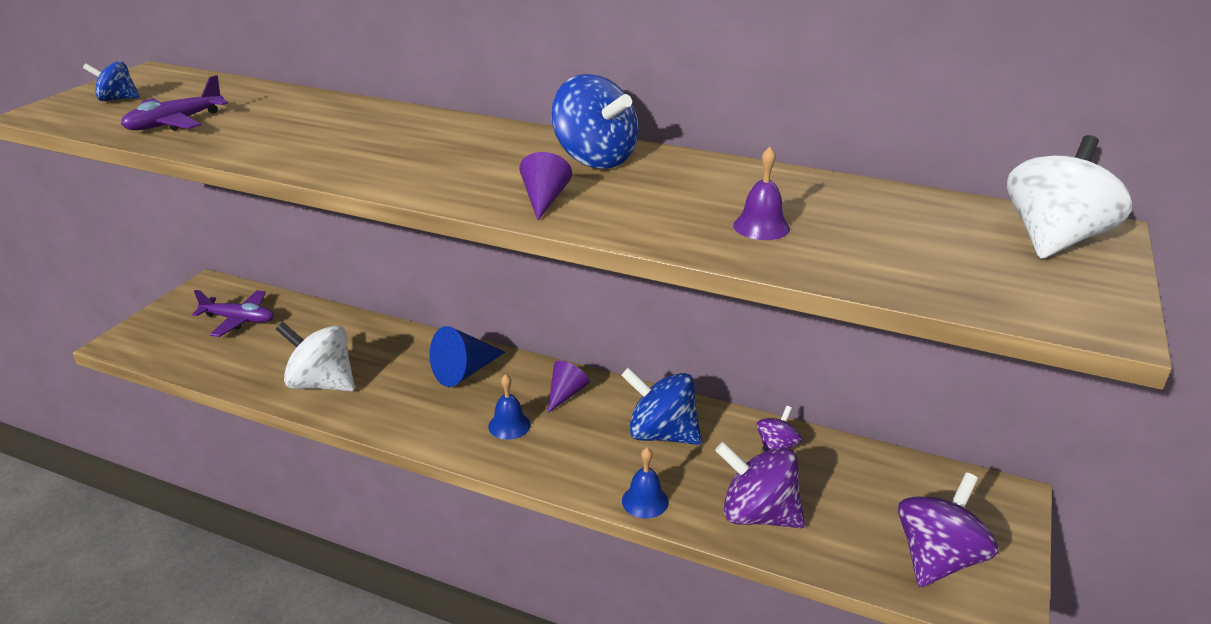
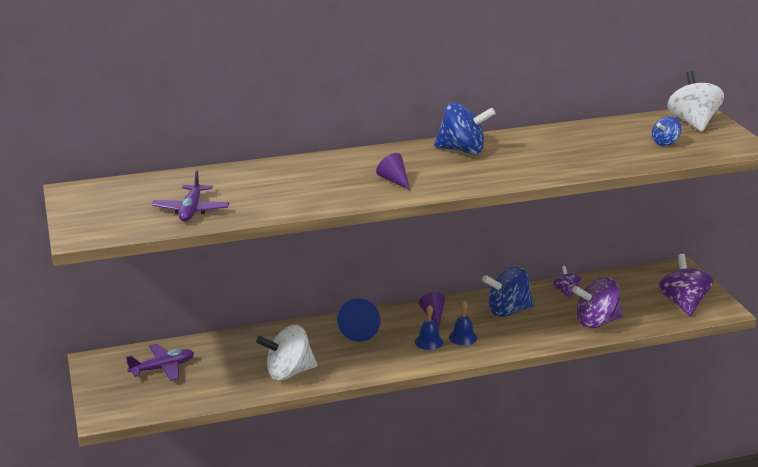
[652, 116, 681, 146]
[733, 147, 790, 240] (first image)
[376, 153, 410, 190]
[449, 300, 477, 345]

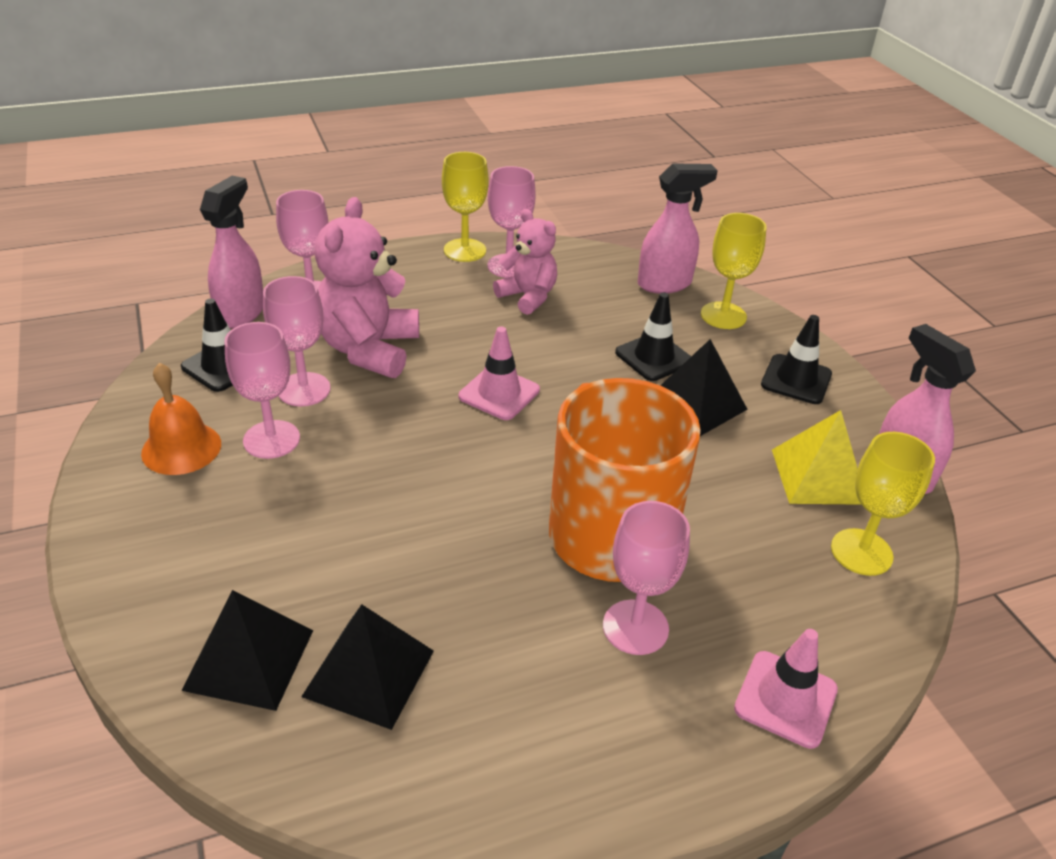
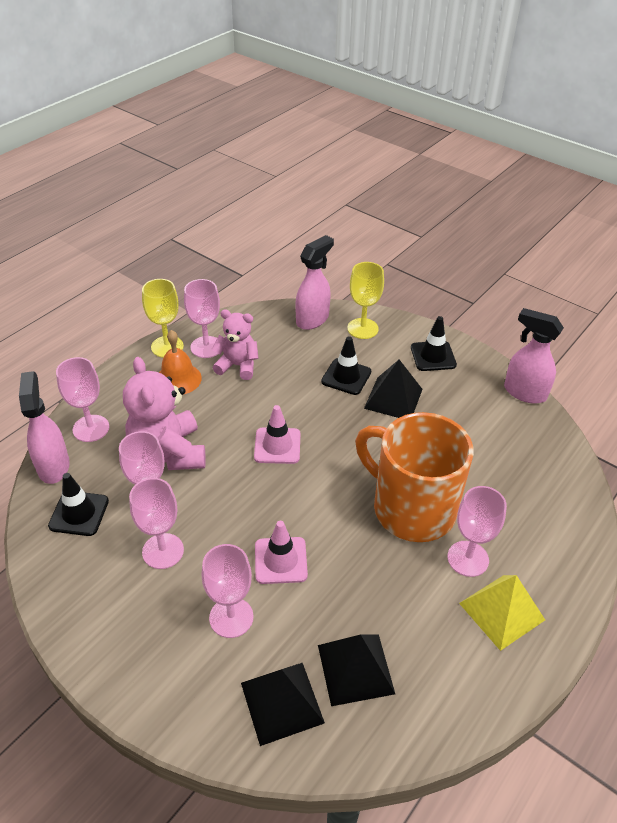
[159, 330, 202, 395]
[459, 575, 545, 651]
[831, 432, 935, 576] (first image)
[255, 521, 308, 584]
[201, 544, 253, 638]

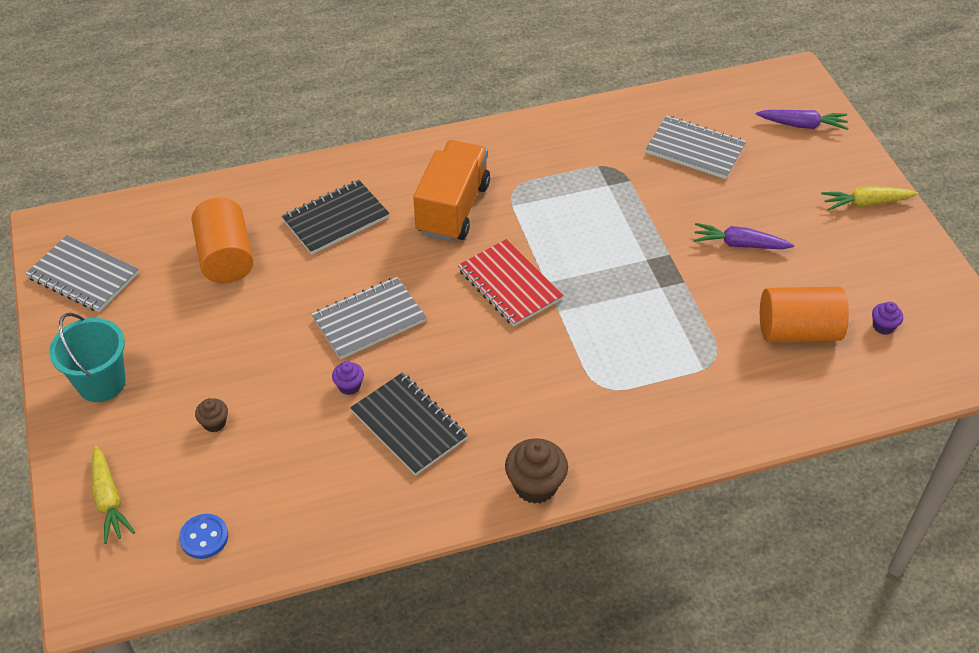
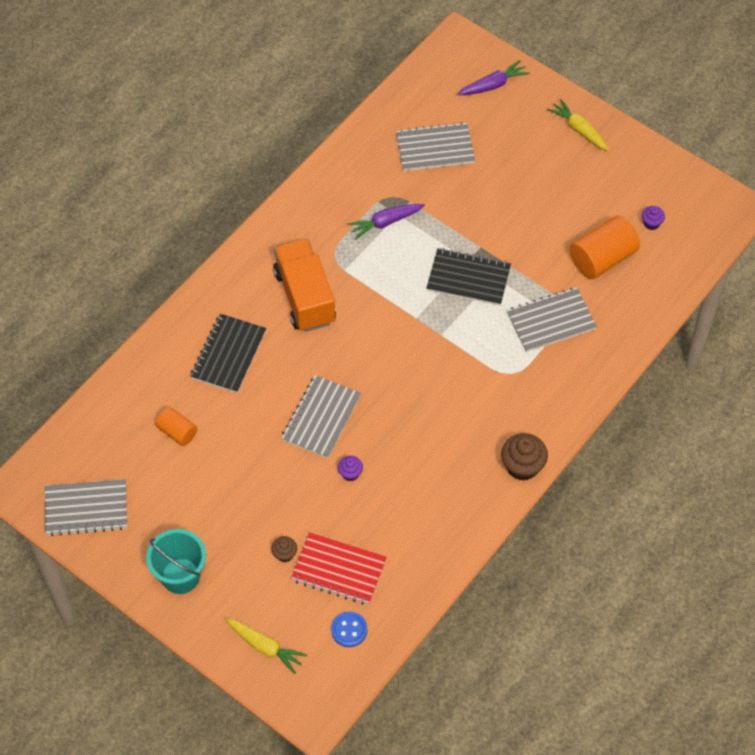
[547, 99, 609, 151]
[156, 407, 197, 446]
[348, 204, 425, 240]
[291, 532, 387, 605]
[427, 248, 511, 306]
[507, 287, 597, 352]

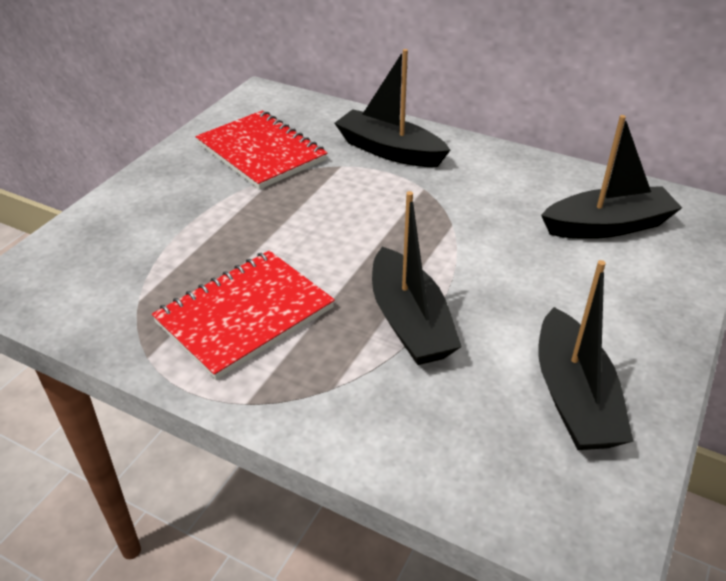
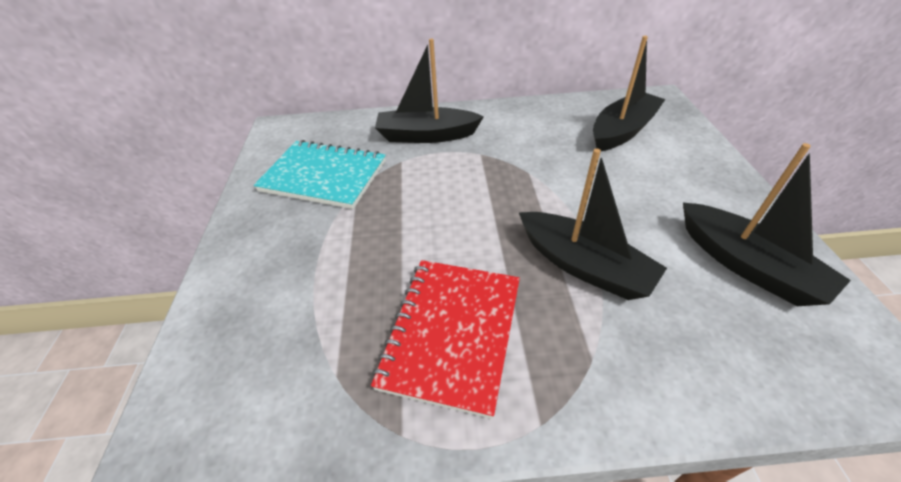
[254, 140, 386, 209]

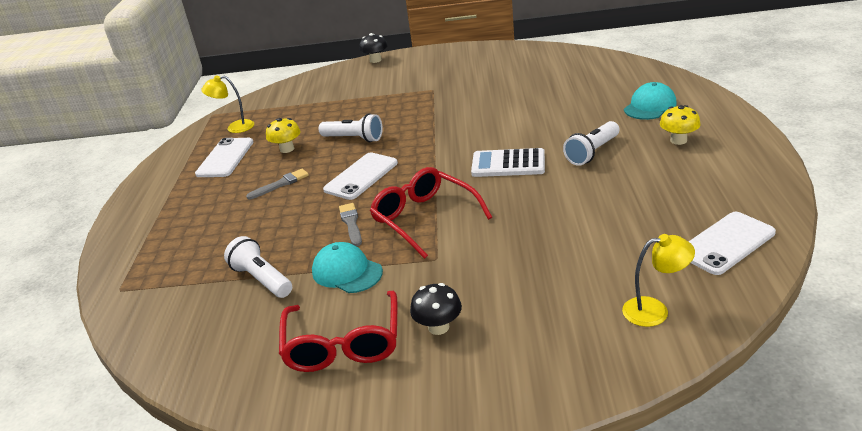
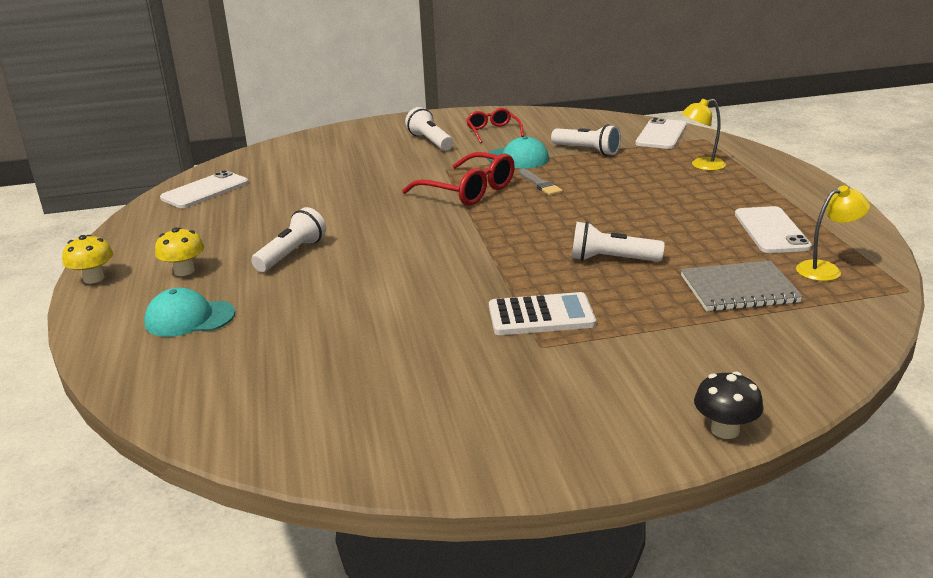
[144, 288, 235, 337]
[62, 235, 113, 284]
[489, 292, 596, 335]
[635, 118, 687, 149]
[246, 169, 309, 200] (first image)
[682, 98, 726, 171]
[405, 107, 453, 151]
[466, 108, 524, 143]
[681, 261, 803, 312]

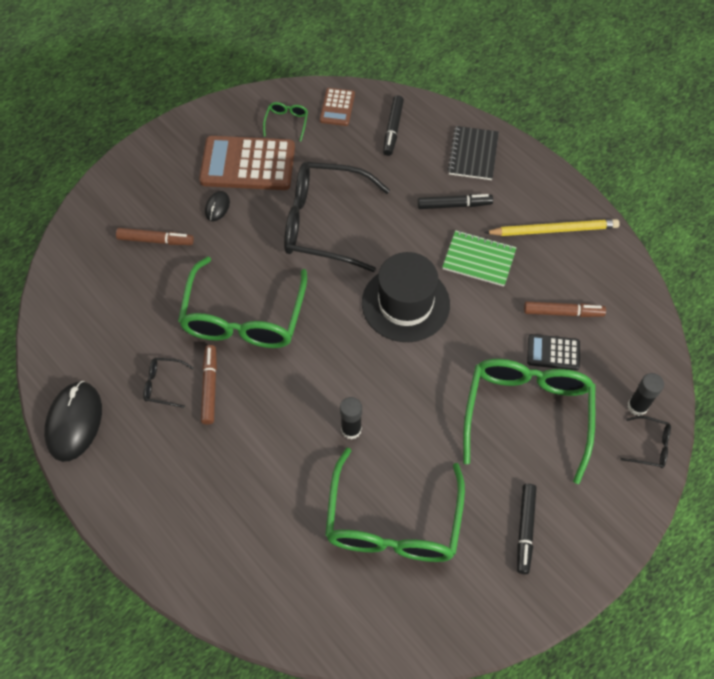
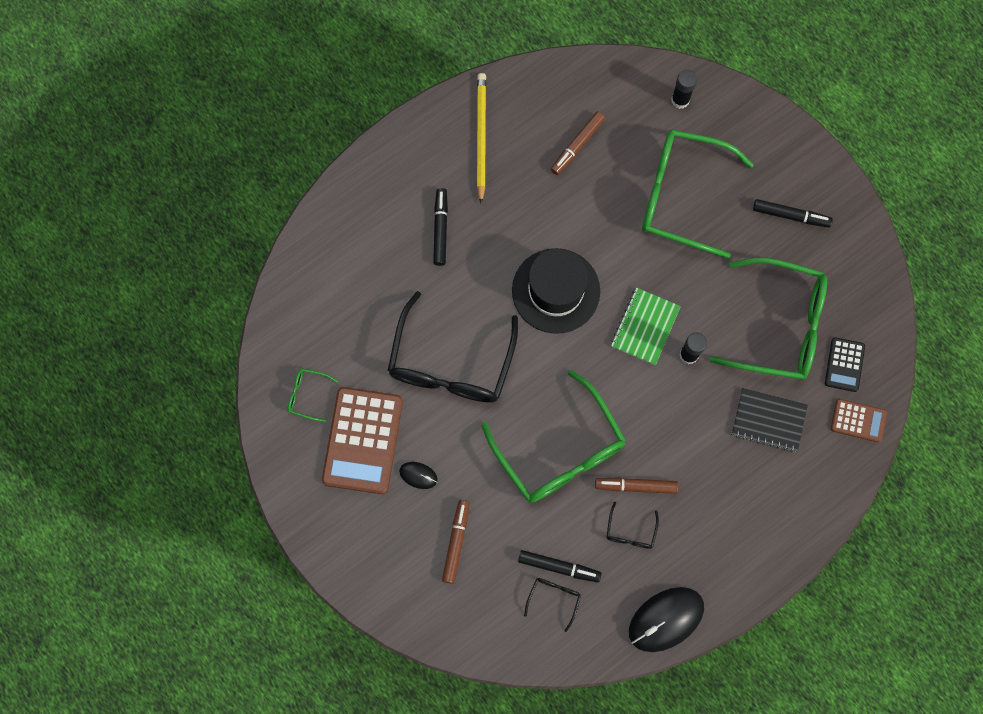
[831, 399, 887, 442]
[518, 550, 601, 583]
[732, 388, 808, 452]
[611, 288, 681, 365]
[481, 370, 626, 503]
[551, 111, 605, 175]
[825, 338, 865, 392]
[629, 587, 704, 652]
[524, 578, 581, 632]

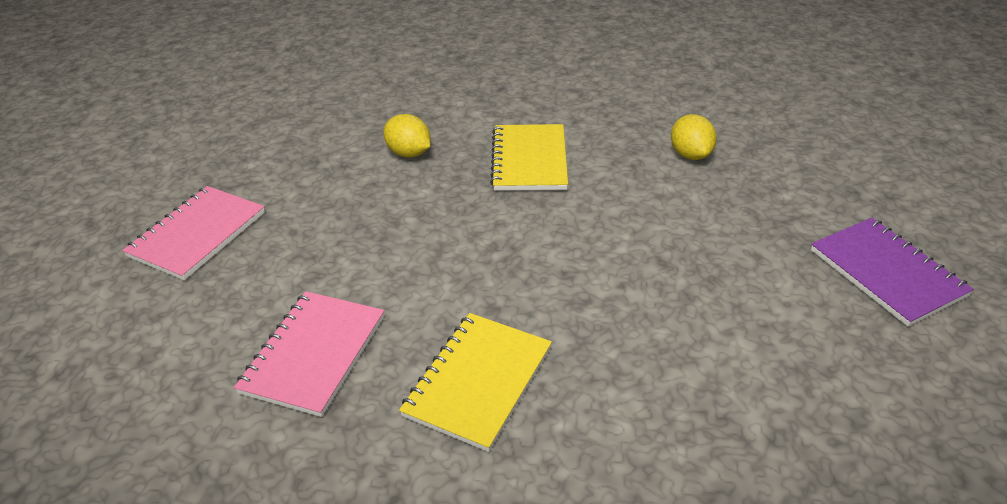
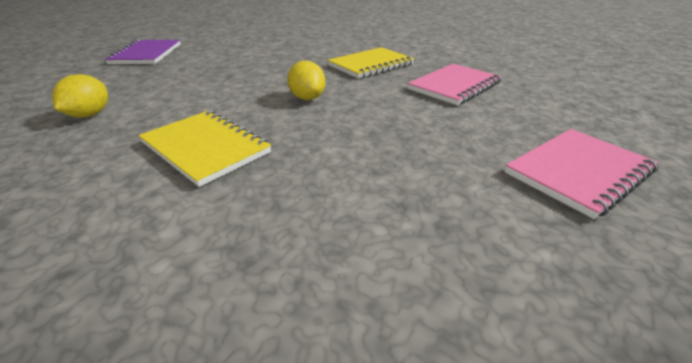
[287, 61, 325, 100]
[138, 111, 271, 187]

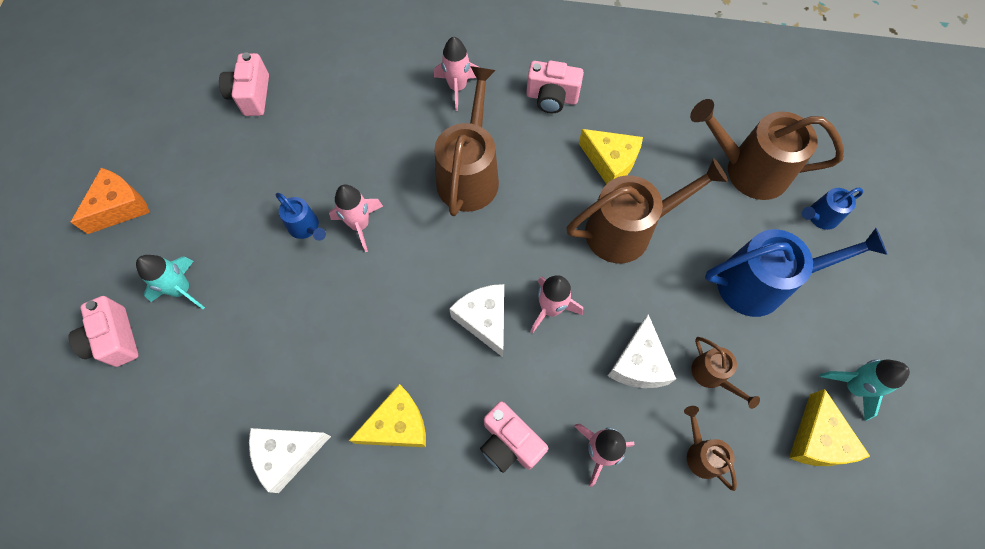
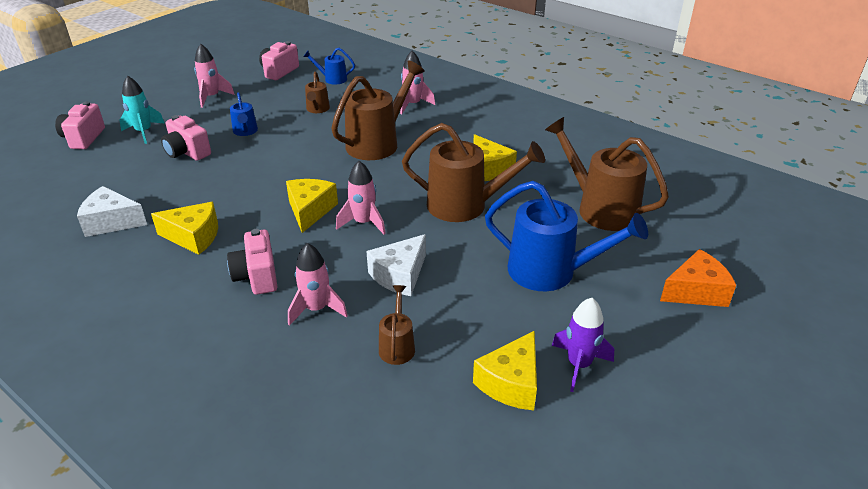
[161, 115, 211, 161]
[660, 249, 736, 307]
[194, 44, 235, 108]
[303, 48, 355, 85]
[286, 179, 338, 233]
[305, 72, 330, 113]
[552, 298, 614, 392]

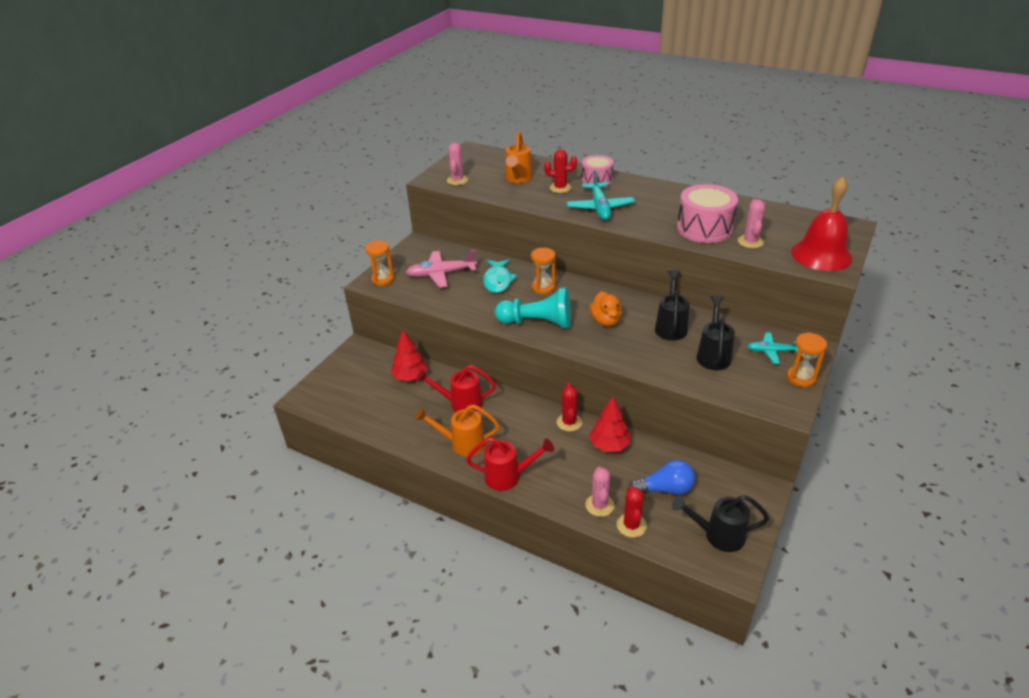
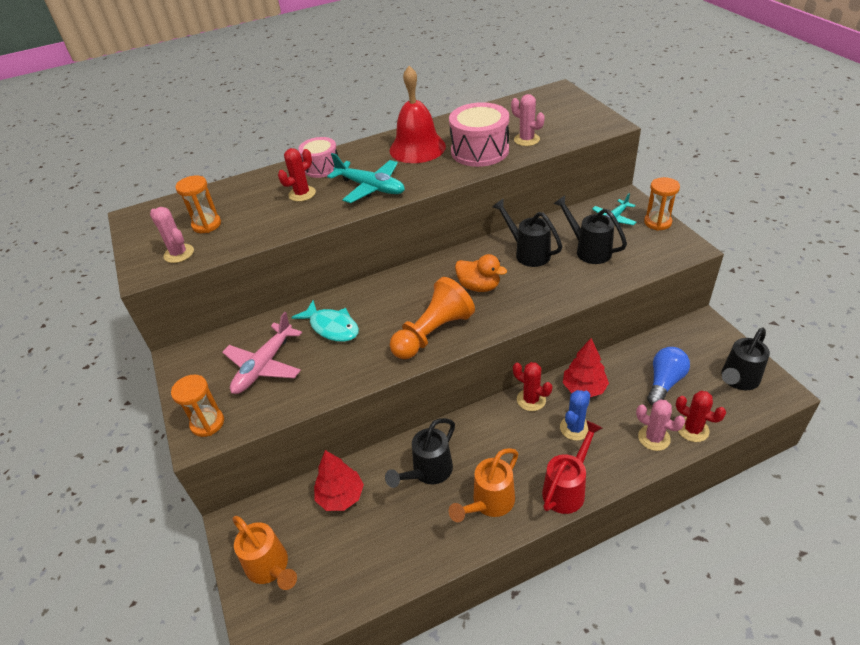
[233, 516, 297, 590]
[389, 66, 446, 163]
[175, 175, 221, 233]
[390, 277, 475, 359]
[385, 418, 455, 488]
[560, 390, 590, 441]

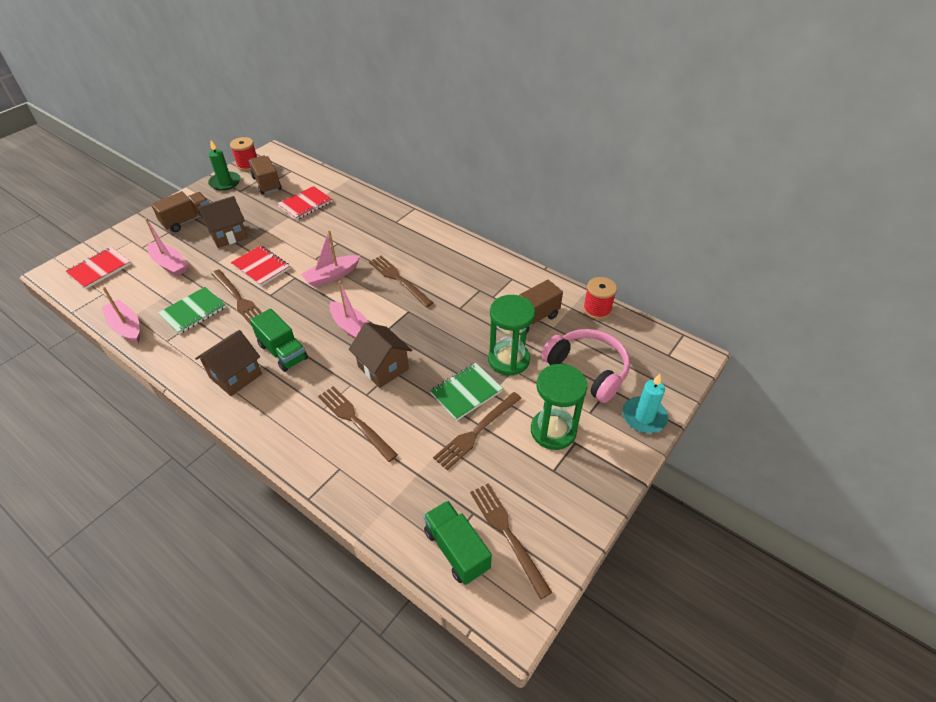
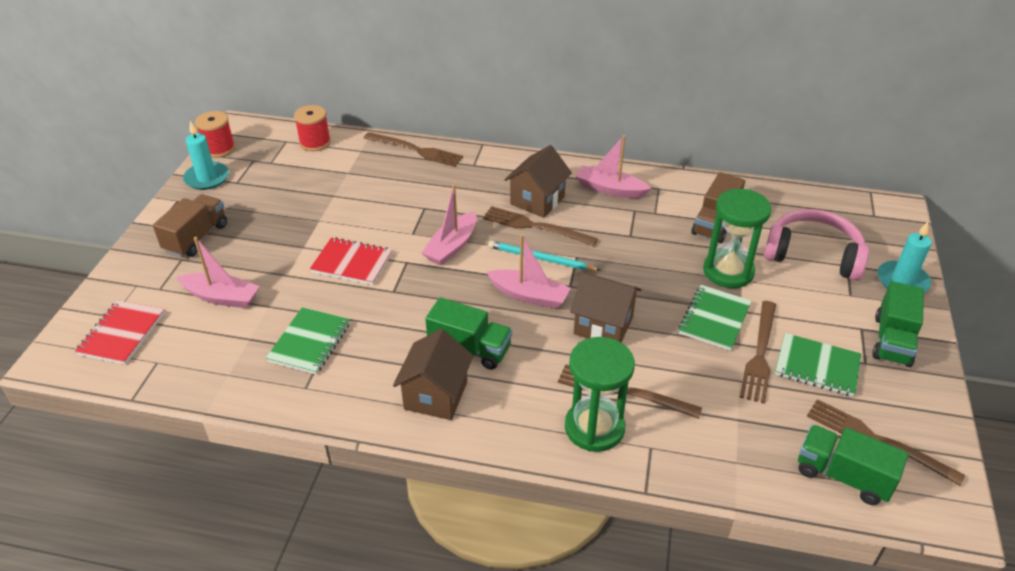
[183, 121, 229, 190]
[249, 156, 282, 194] (first image)
[277, 186, 333, 220] (first image)
[504, 145, 572, 218]
[364, 132, 463, 167]
[294, 105, 331, 151]
[576, 135, 652, 199]
[565, 337, 635, 452]
[488, 241, 601, 271]
[872, 281, 924, 367]
[775, 333, 861, 397]

